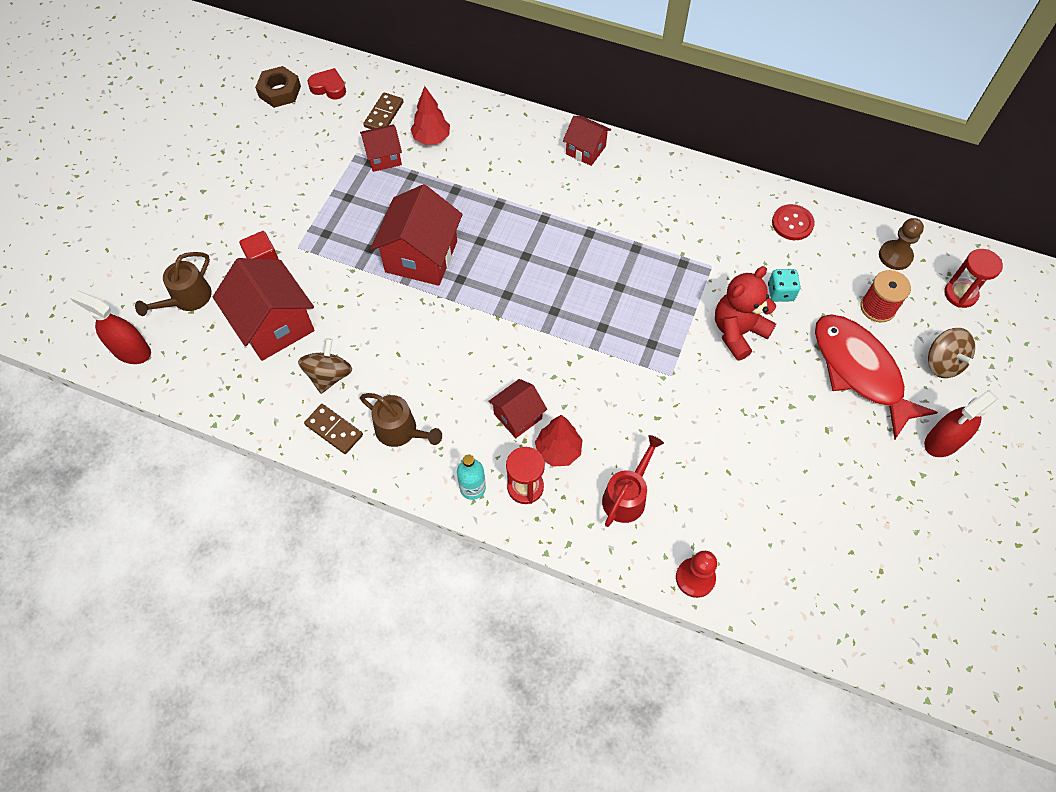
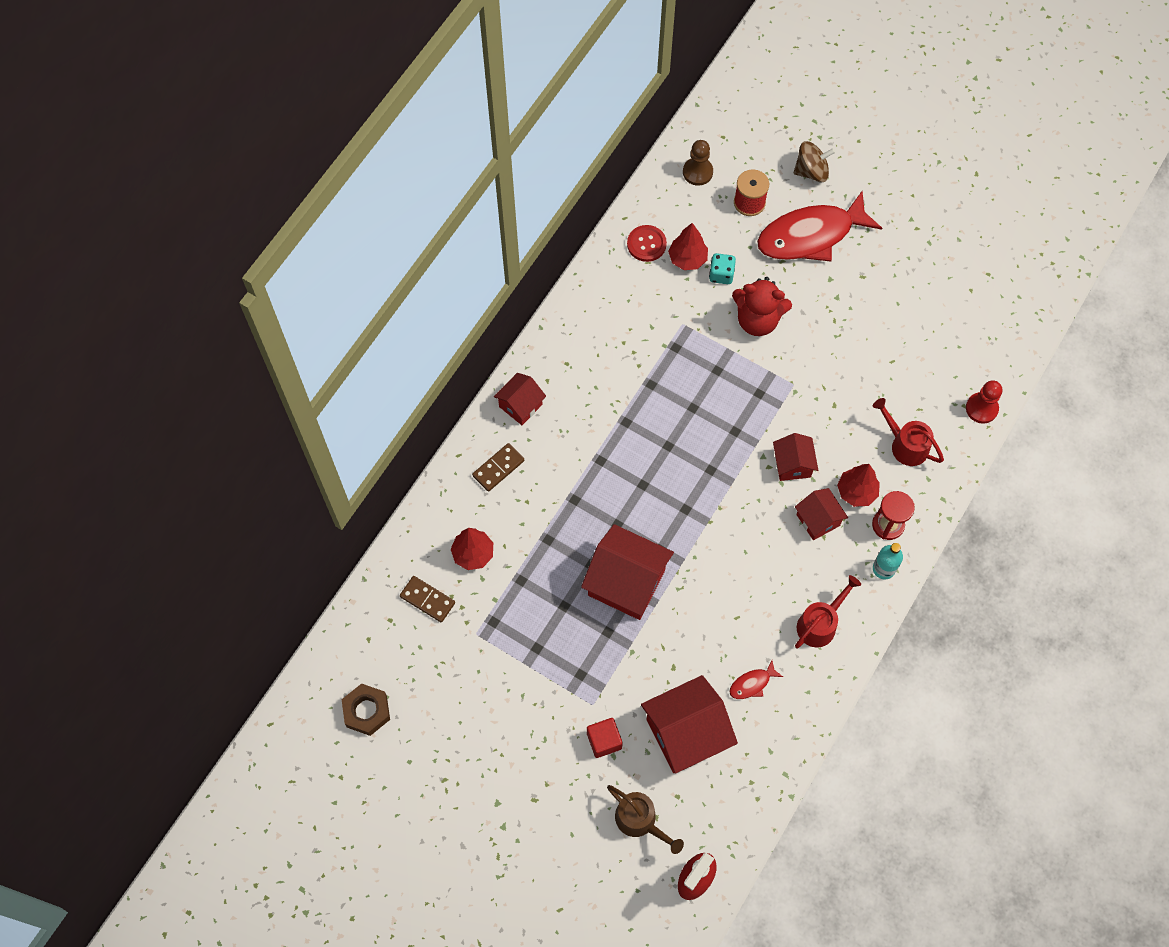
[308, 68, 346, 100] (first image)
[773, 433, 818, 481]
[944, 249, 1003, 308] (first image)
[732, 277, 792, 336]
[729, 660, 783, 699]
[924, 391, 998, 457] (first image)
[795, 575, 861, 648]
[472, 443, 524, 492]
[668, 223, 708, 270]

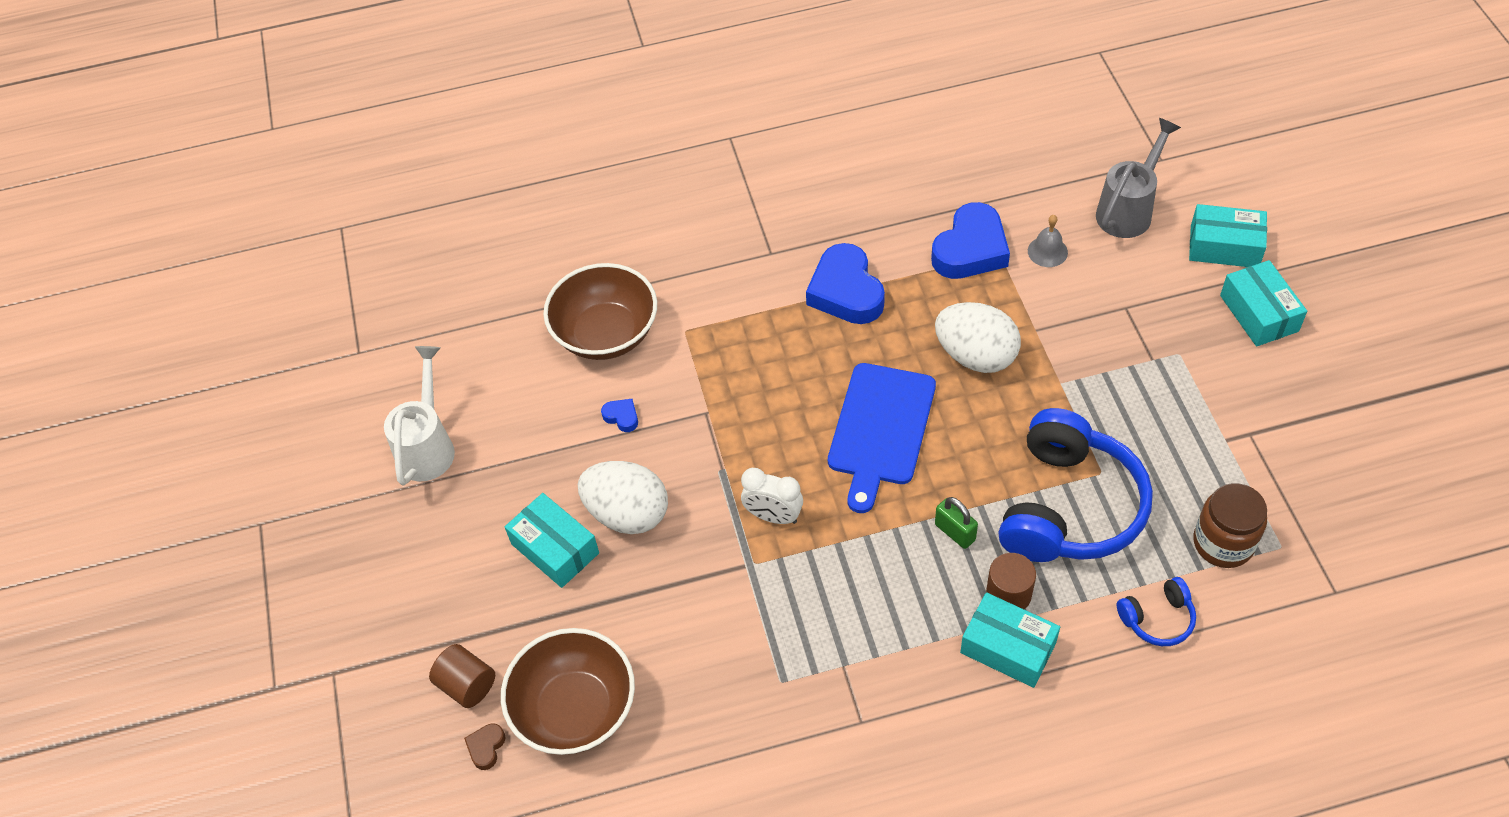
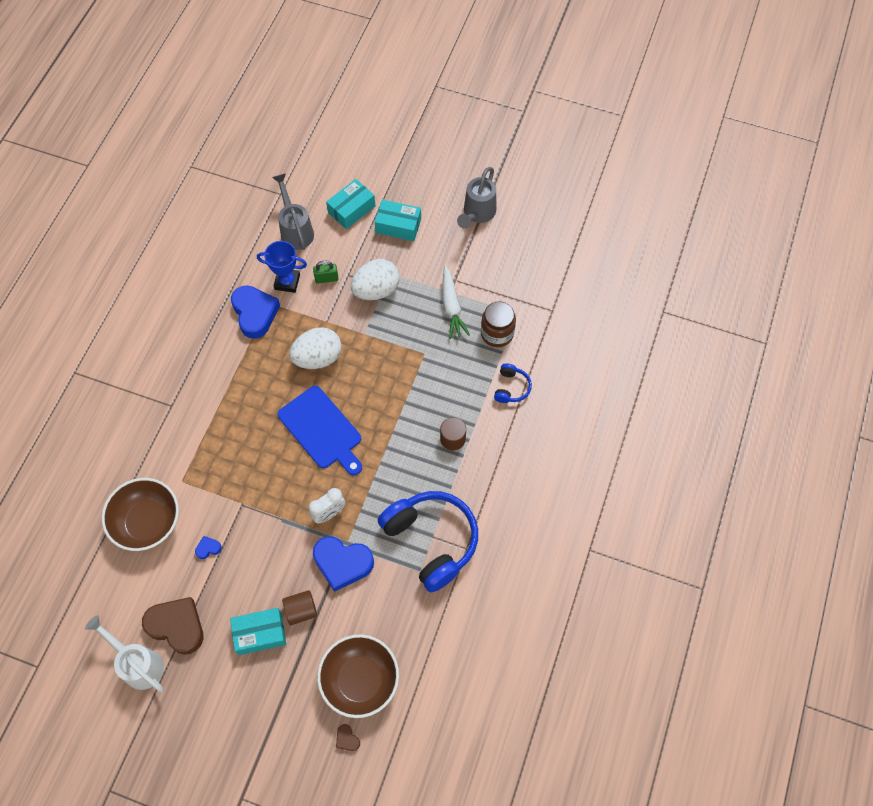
[257, 241, 307, 293]
[313, 536, 374, 592]
[378, 491, 478, 593]
[351, 259, 400, 300]
[313, 261, 339, 283]
[960, 592, 1060, 688] (first image)
[282, 590, 317, 625]
[457, 167, 496, 229]
[442, 266, 470, 339]
[142, 597, 203, 655]

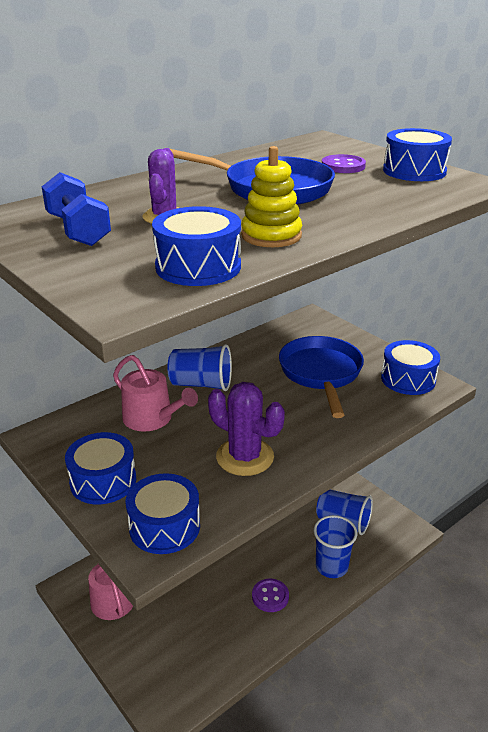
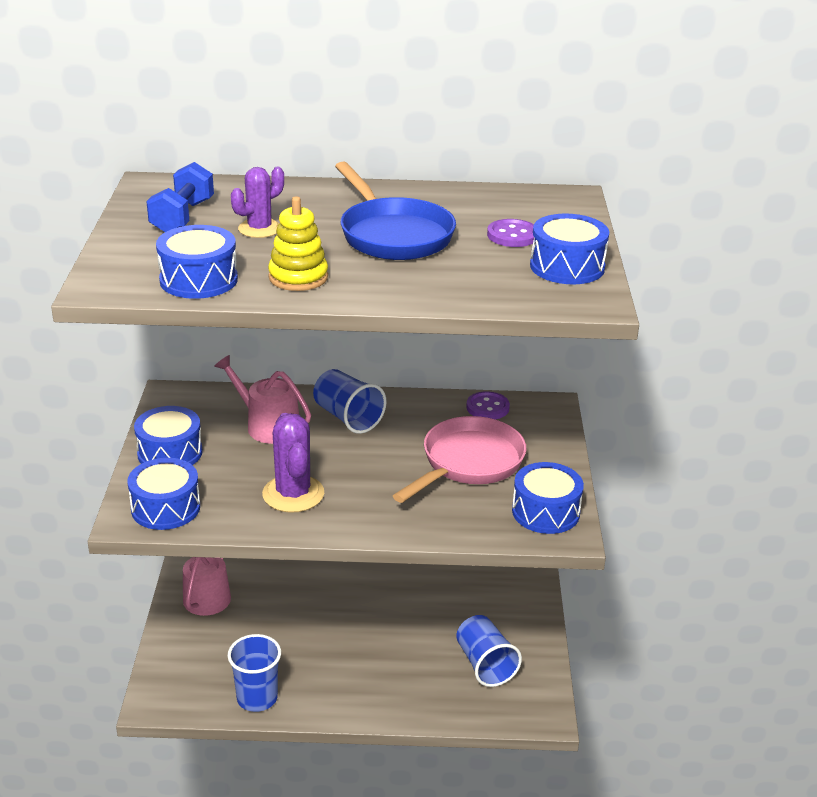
[393, 416, 526, 503]
[214, 355, 311, 444]
[227, 634, 281, 712]
[466, 391, 510, 419]

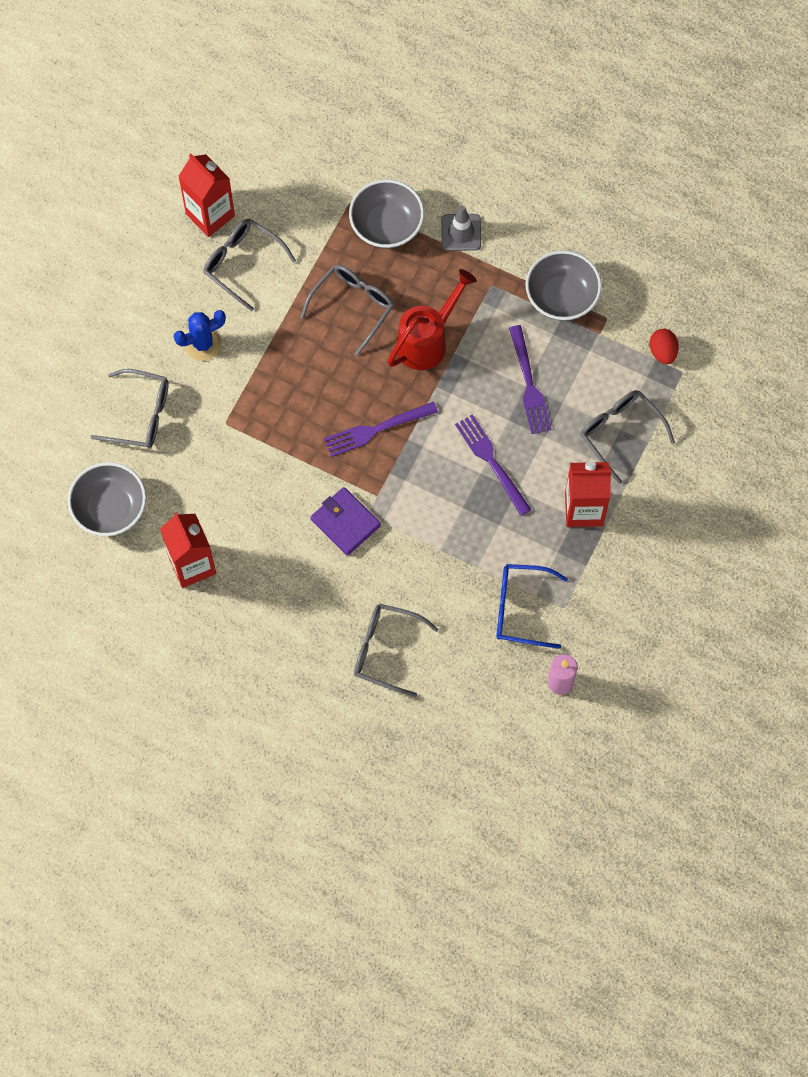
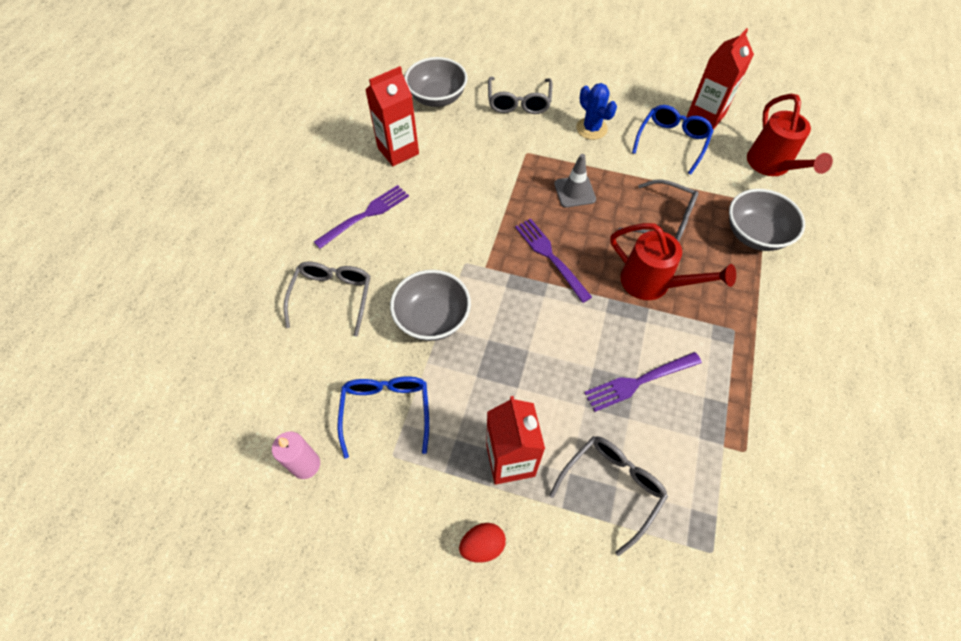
[554, 154, 596, 208]
[632, 105, 713, 174]
[390, 270, 471, 341]
[459, 523, 506, 563]
[314, 185, 409, 249]
[311, 487, 381, 556] (first image)
[747, 94, 833, 176]

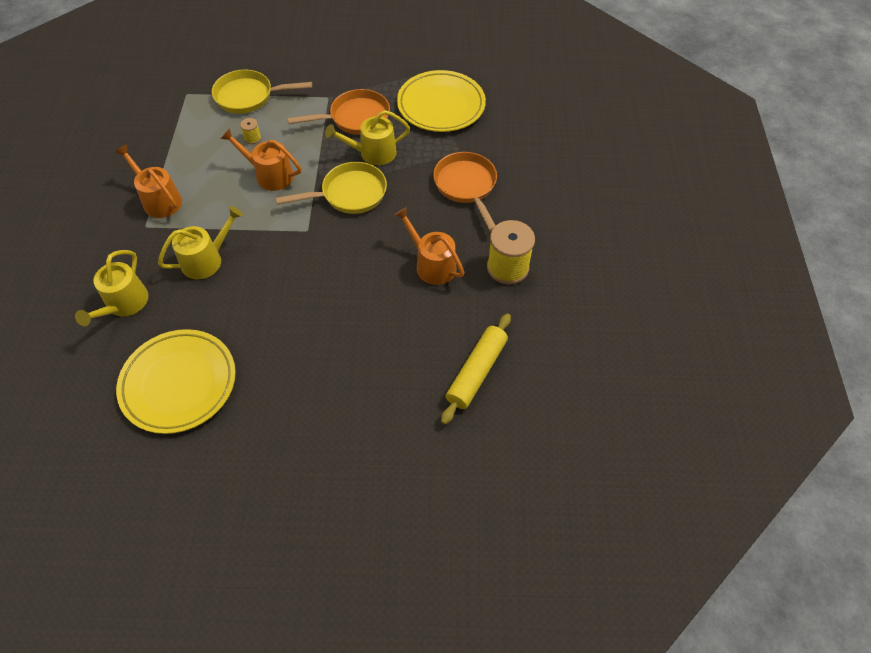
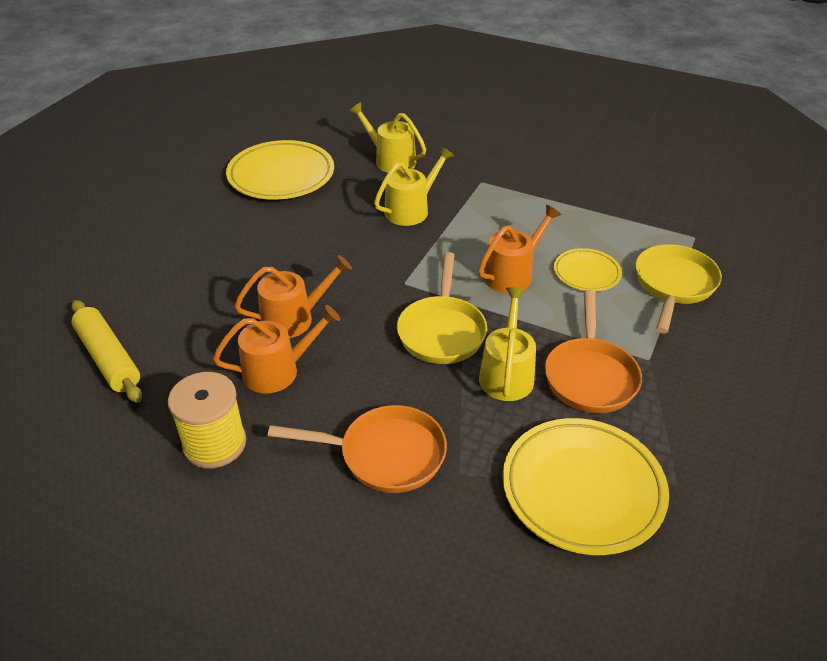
[554, 248, 622, 291]
[234, 255, 352, 338]
[374, 146, 454, 226]

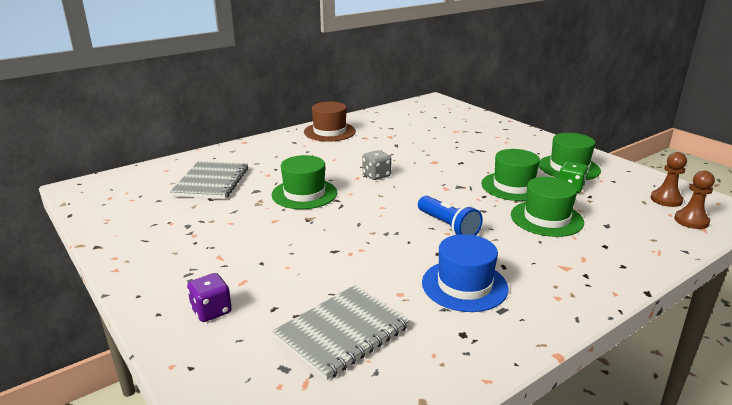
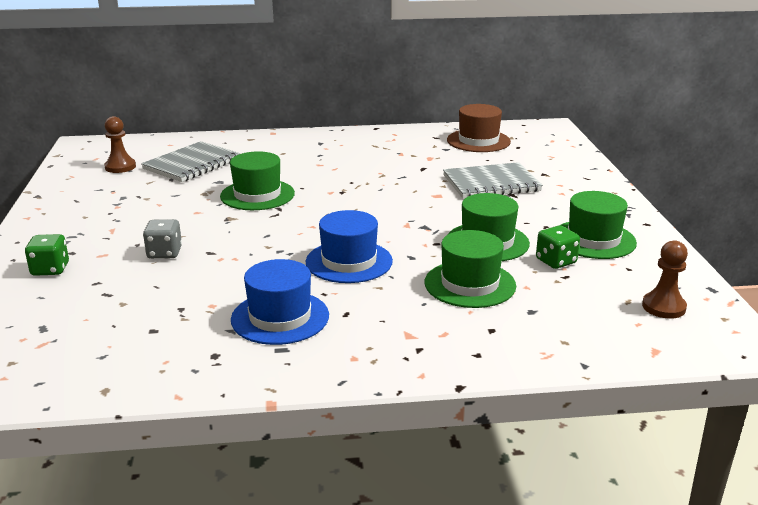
[447, 104, 511, 152]
[143, 219, 182, 259]
[104, 116, 136, 173]
[306, 210, 393, 283]
[25, 234, 69, 276]
[443, 162, 543, 198]

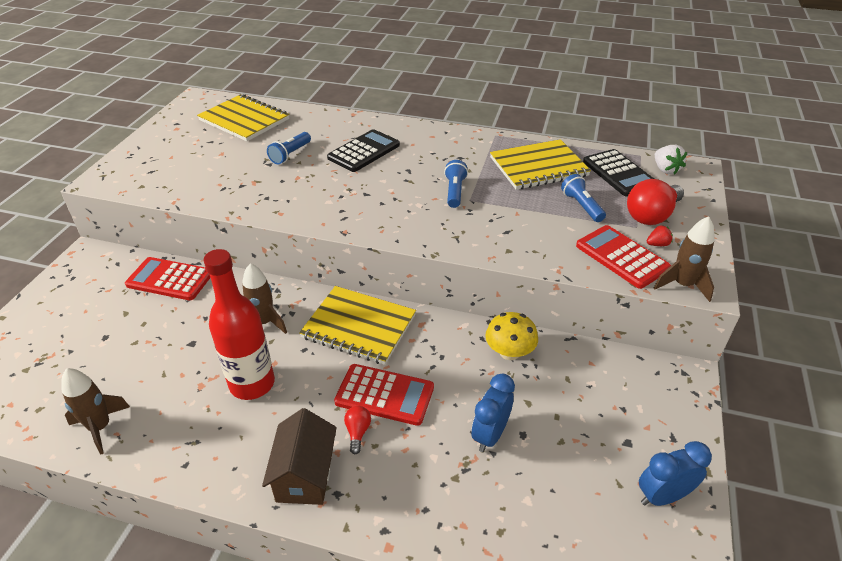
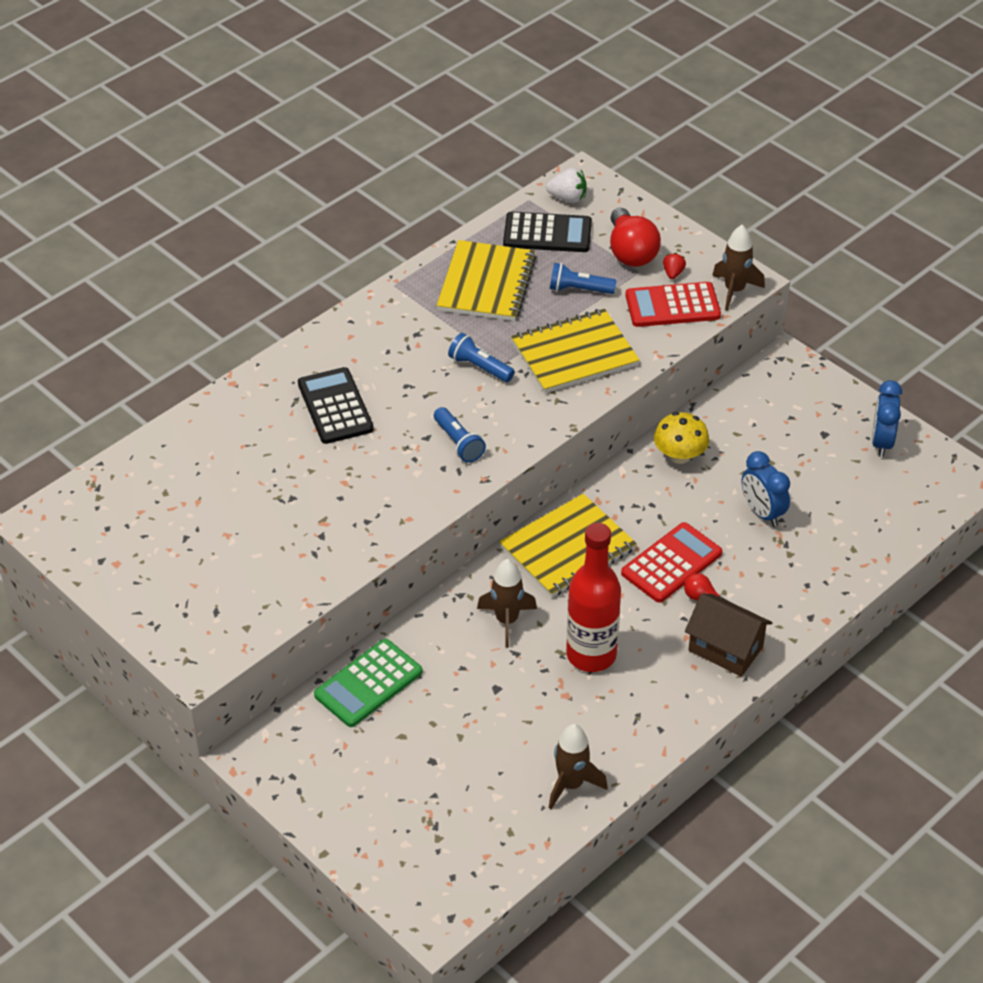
[511, 309, 640, 393]
[434, 407, 486, 463]
[314, 639, 422, 727]

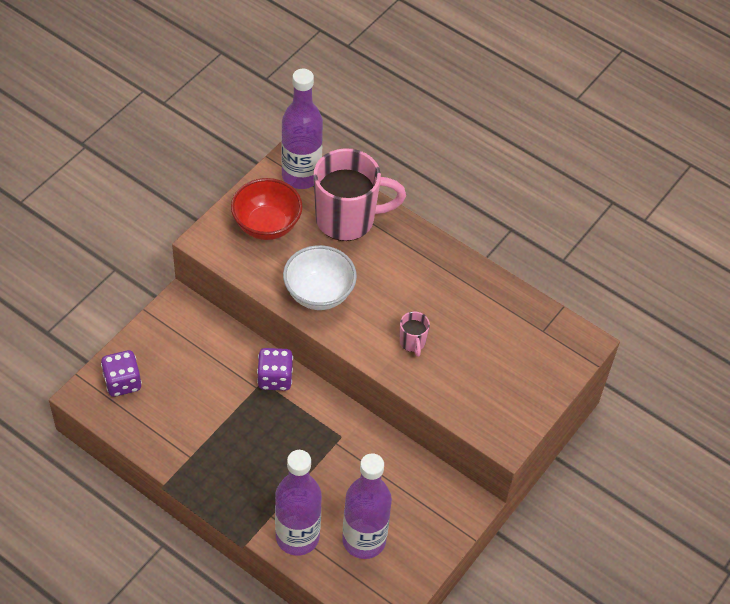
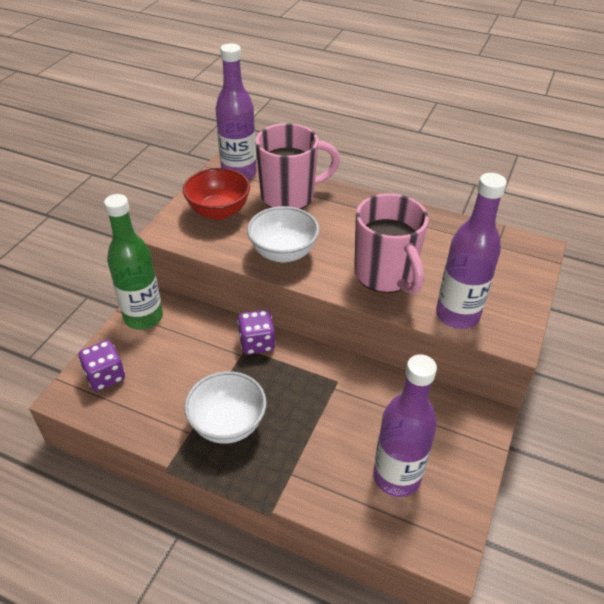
[354, 193, 429, 294]
[436, 173, 507, 329]
[104, 194, 163, 330]
[184, 371, 267, 444]

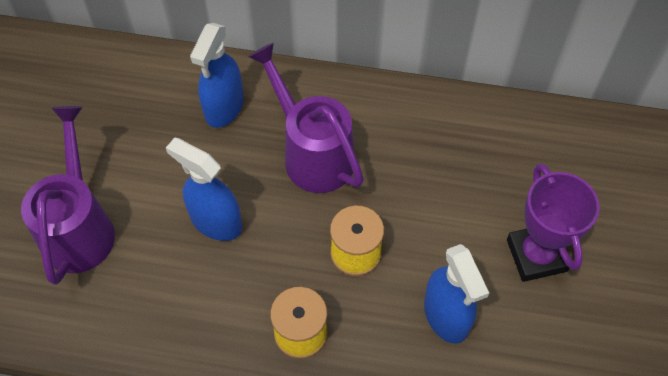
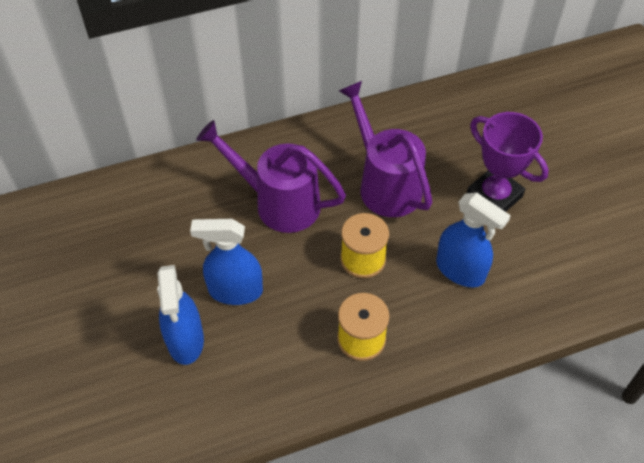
[157, 265, 204, 365]
[339, 81, 433, 217]

